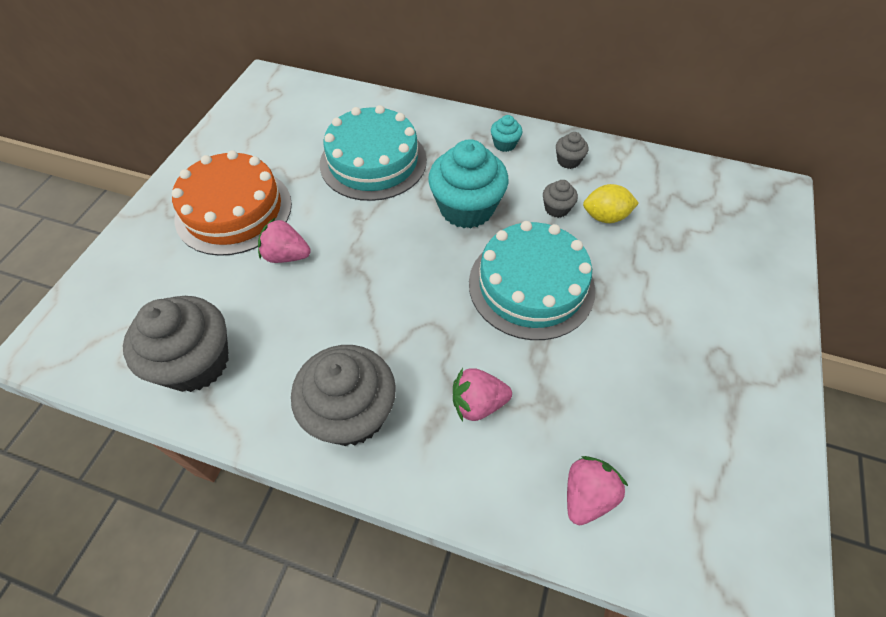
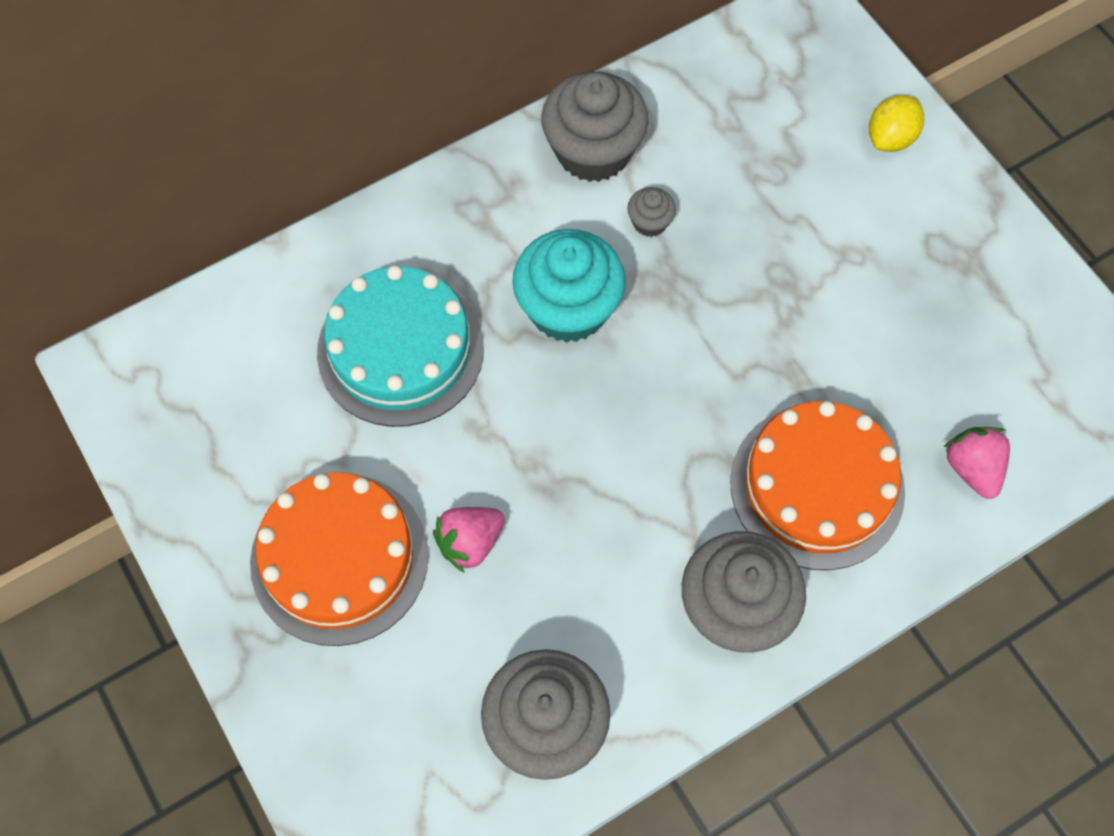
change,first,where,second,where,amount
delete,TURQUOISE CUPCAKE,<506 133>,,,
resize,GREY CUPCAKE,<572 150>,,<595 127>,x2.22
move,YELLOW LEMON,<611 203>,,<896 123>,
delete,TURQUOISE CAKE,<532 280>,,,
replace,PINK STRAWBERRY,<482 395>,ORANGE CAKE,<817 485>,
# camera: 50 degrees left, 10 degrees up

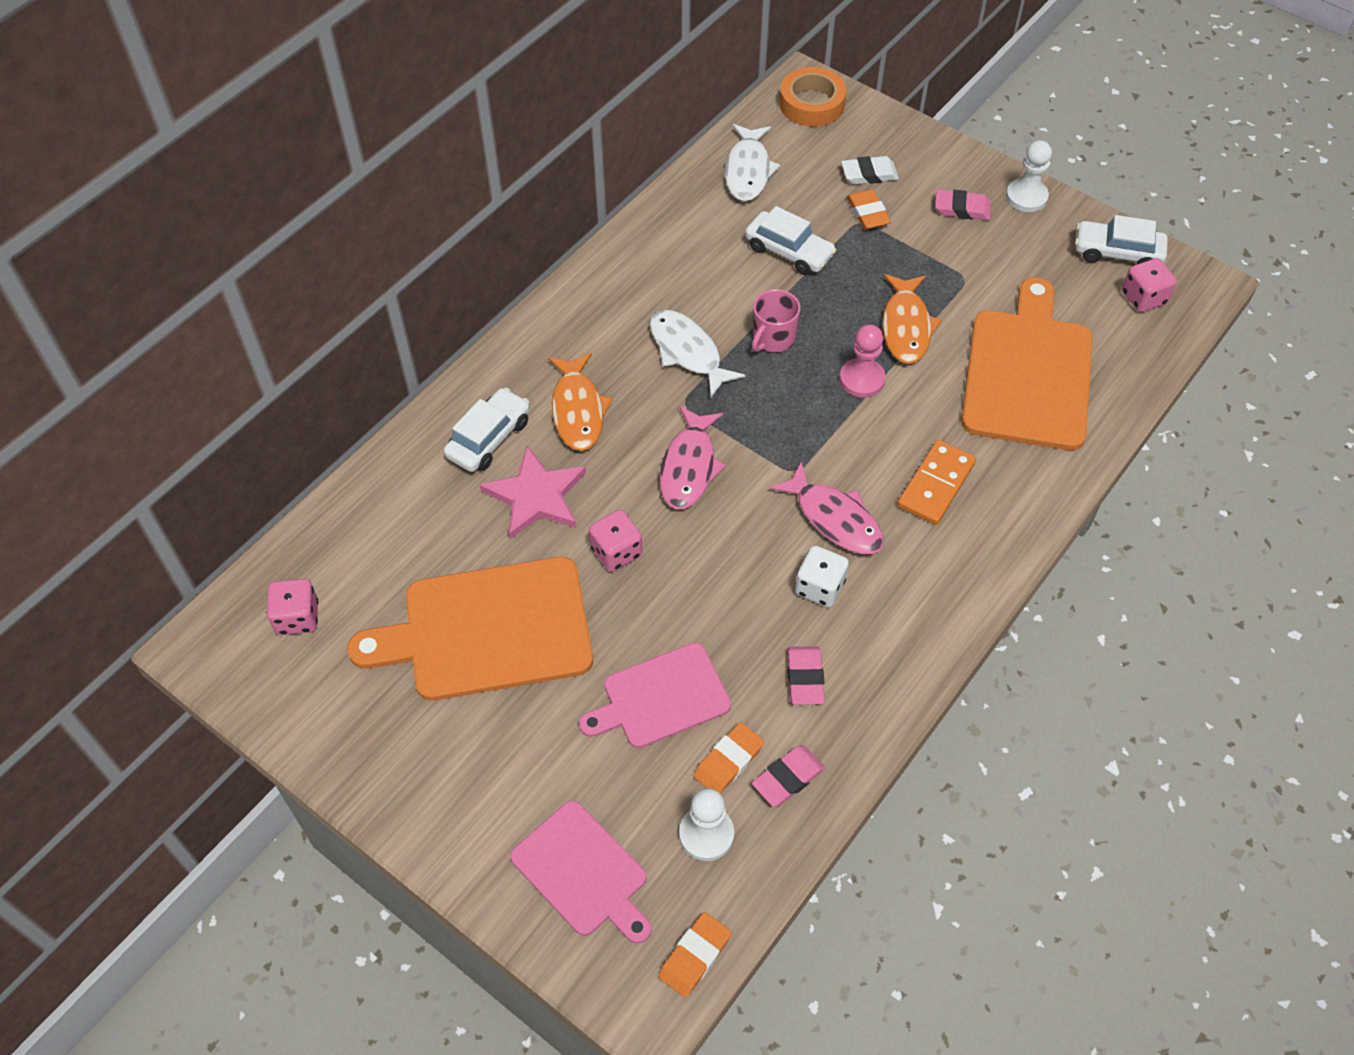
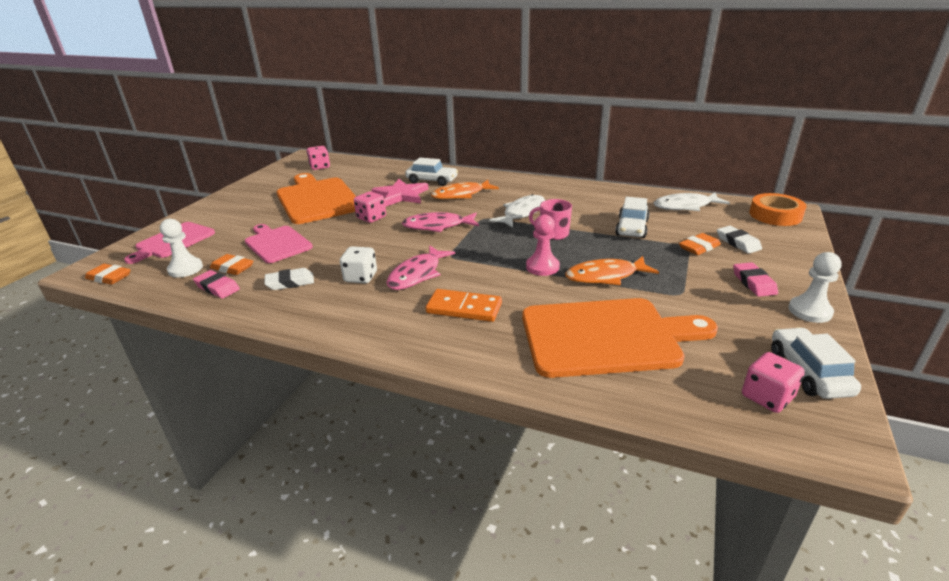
change,first,where,second,where,amount
recolor,PINK ERASER,<806 675>,WHITE ERASER,<289 279>,
# camera: 75 degrees right, 25 degrees down

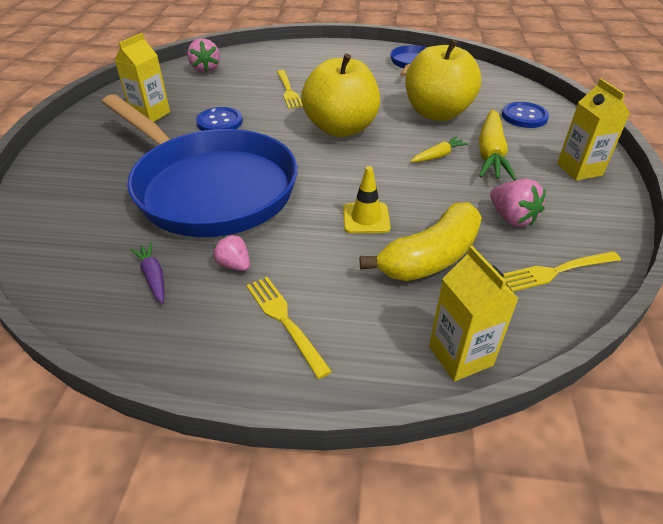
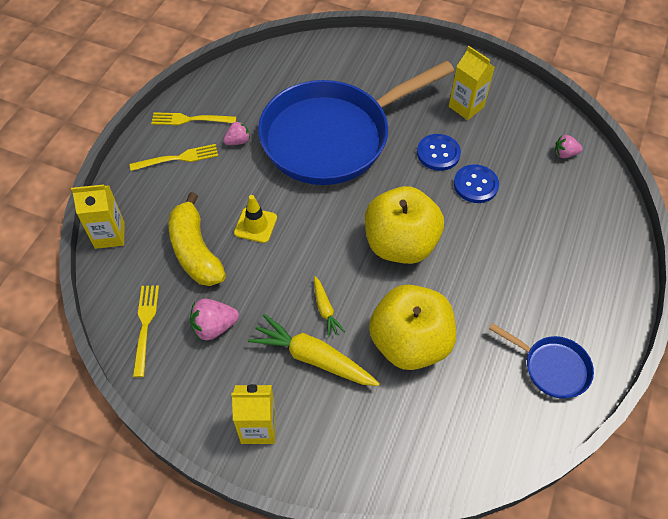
change,first,where,second,where,amount
resize,PINK STRAWBERRY,<203 55>,,<569 146>,x0.66
move,YELLOW FORK,<290 89>,,<193 118>,
move,BLUE BUTTON,<525 115>,,<476 183>,
delete,PURPLE CARROT,<147 273>,,,
# camera: 105 degrees right, 15 degrees up

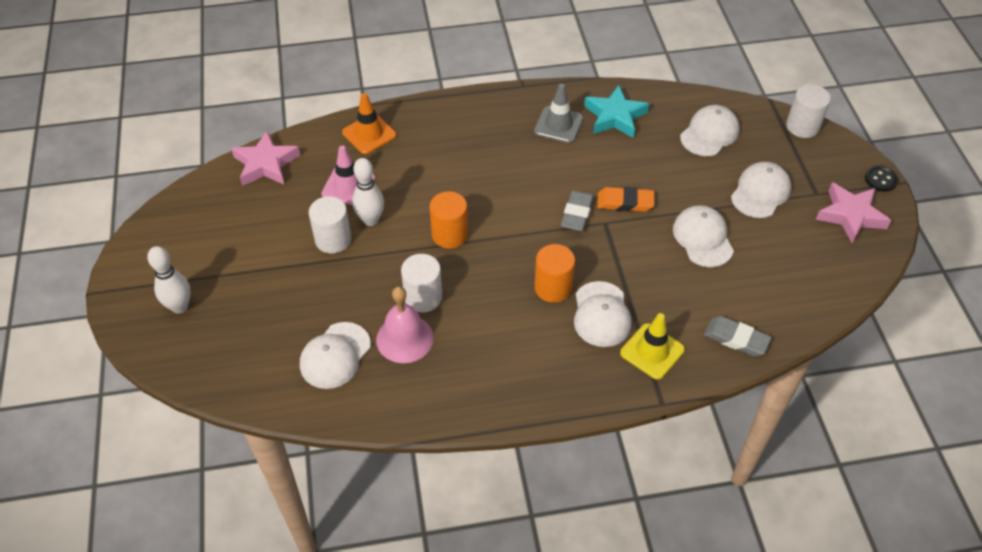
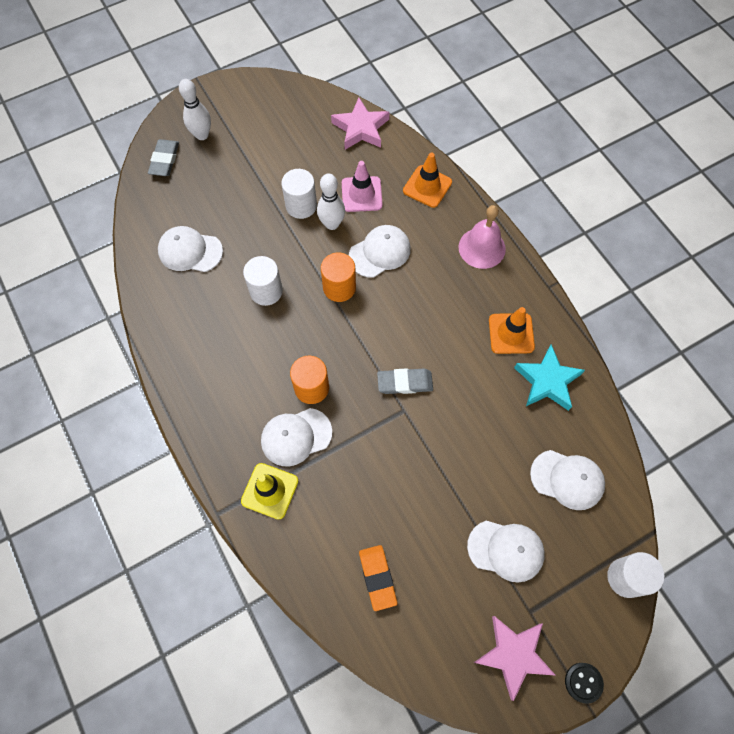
change,first,where,second,where,amount
recolor,GREY TRAFFIC CONE,<558 113>,ORANGE TRAFFIC CONE,<512 330>,
move,ORANGE ERASER,<625 199>,,<378 578>,
move,WHITE CAP,<703 236>,,<380 251>,
move,PINK BELL,<405 324>,,<482 237>,
move,GREY ERASER,<738 336>,,<163 157>,
# camera: 70 degrees right, 15 degrees up

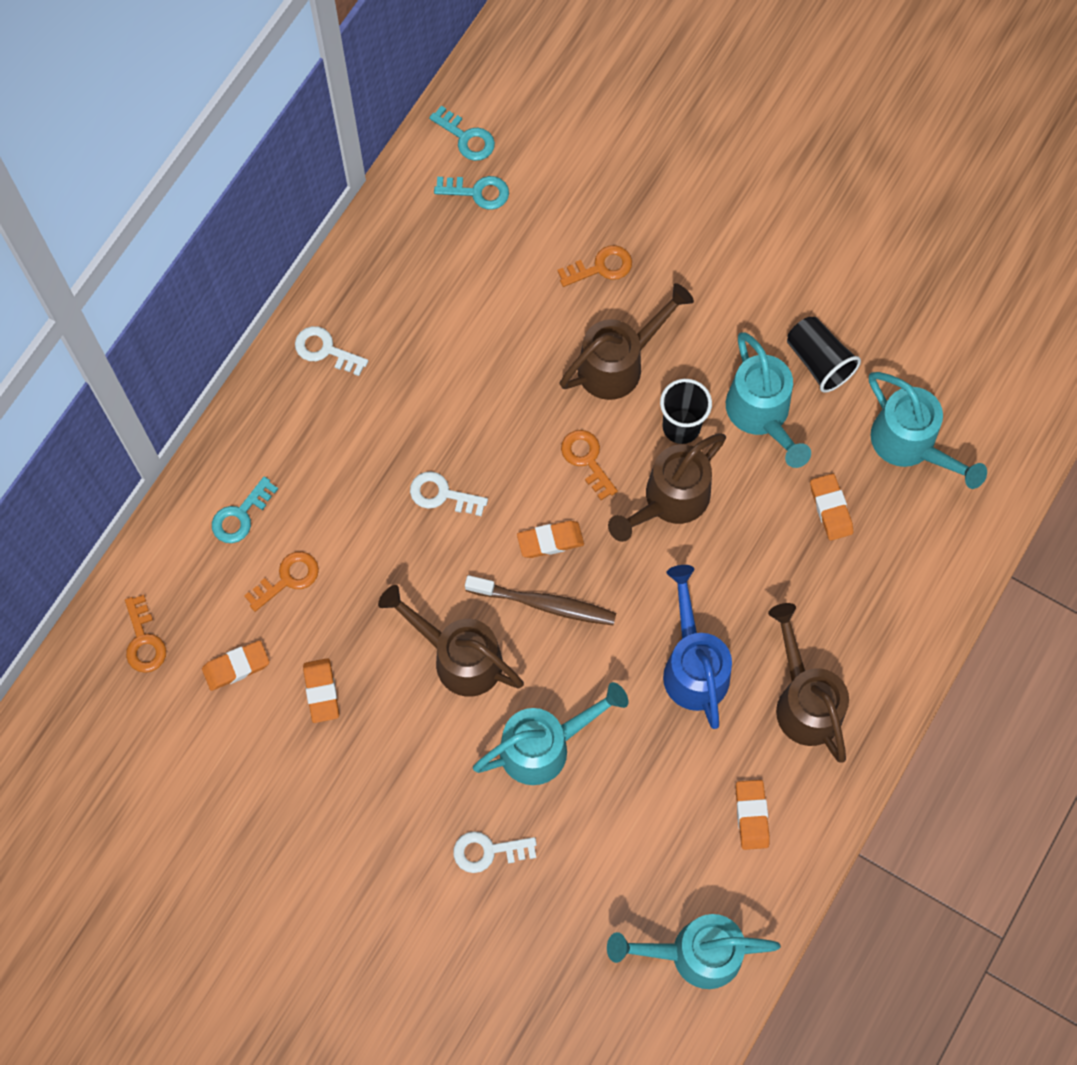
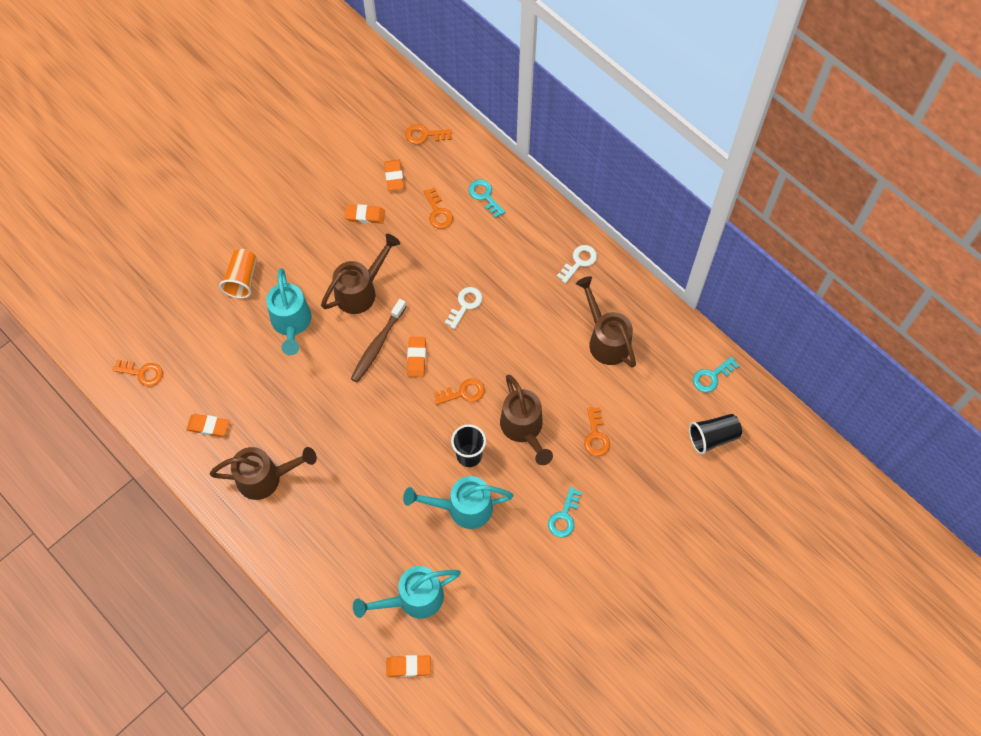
change,first,where,second,where,amount
move,TURQUOISE KEY,<471 193>,,<565 512>,
move,BLACK CUP,<824 355>,,<715 434>,
move,BROWN WATERING CAN,<667 487>,,<606 322>,
move,ORANGE ERASER,<831 507>,,<408 666>,
delete,BLUE WATERING CAN,<697 647>,,,
replace,WHITE KEY,<495 852>,ORANGE CUP,<238 274>,
replace,TURQUOISE WATERING CAN,<694 951>,ORANGE KEY,<138 372>,
# camera: 105 degrees right, 5 degrees down

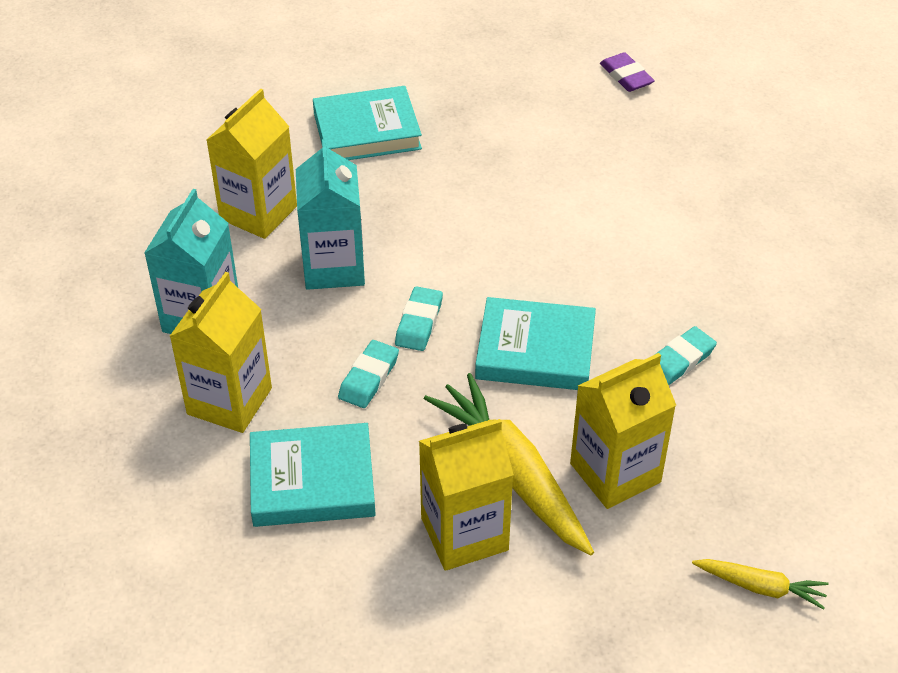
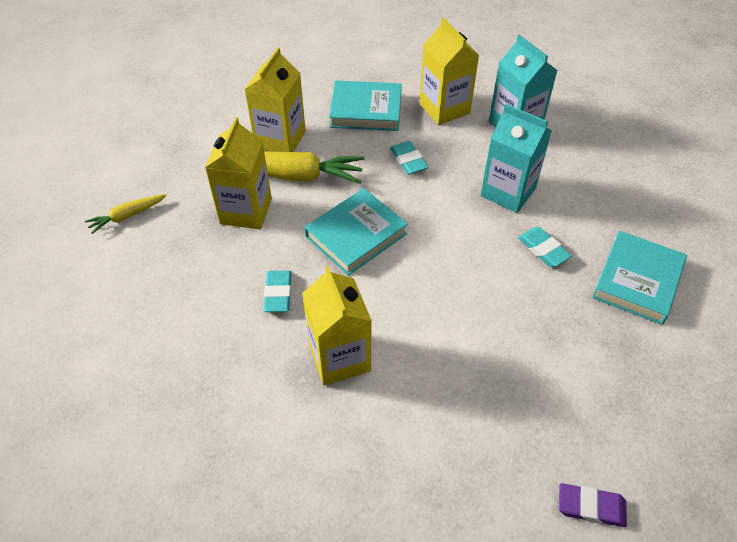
change,first,where,second,where,amount
move,YELLOW CARTON,<251 163>,,<337 326>,
move,TURQUOISE ERASER,<419 318>,,<545 247>,
rotate,TURQUOISE BOOK,<313 475>,,<365 105>,60 degrees clockwise
# camera: 130 degrees right, 5 degrees up

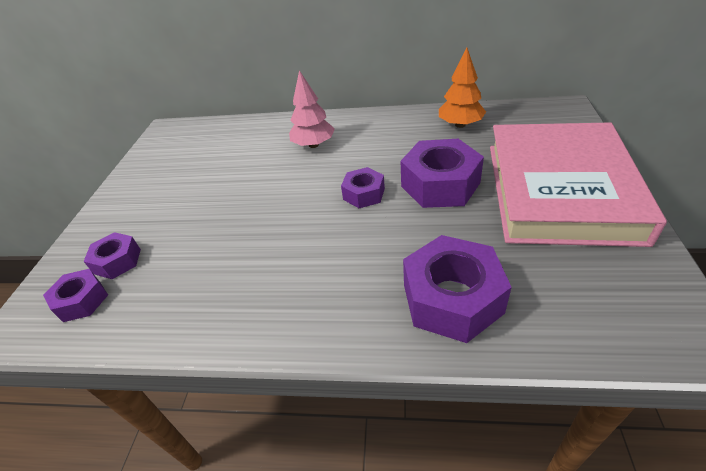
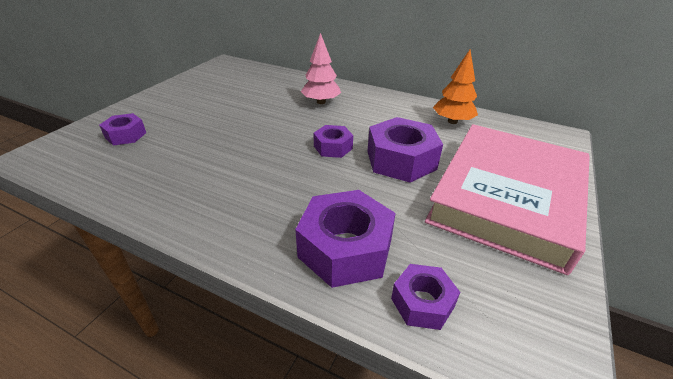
change,first,where,second,where,amount
move,PURPLE NUT,<75 295>,,<425 297>,
# camera: 15 degrees right, 5 degrees down

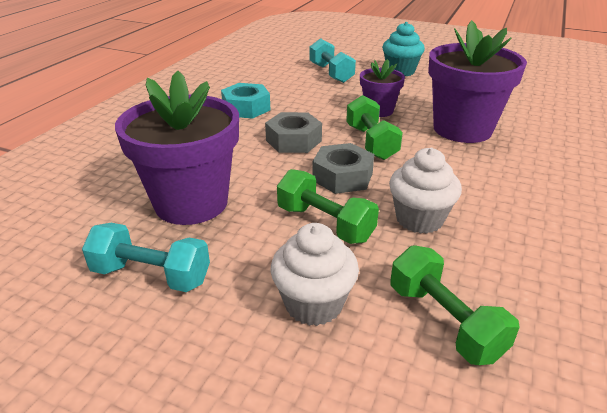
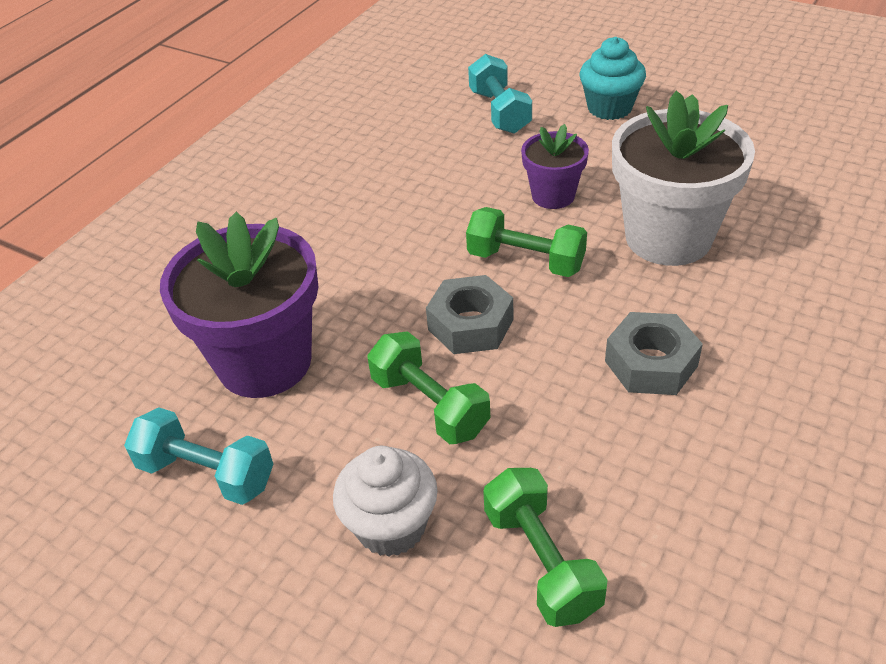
change,first,where,second,where,amount
recolor,PURPLE FLOWER POT,<477 81>,WHITE FLOWER POT,<683 178>,
delete,TURQUOISE NUT,<245 101>,,,
rotate,GREEN DUMBBELL,<374 127>,,<526 242>,60 degrees counterclockwise
move,GREY NUT,<293 132>,,<654 353>,
delete,WHITE CUPCAKE,<425 191>,,,
# camera: 10 degrees right, 10 degrees up

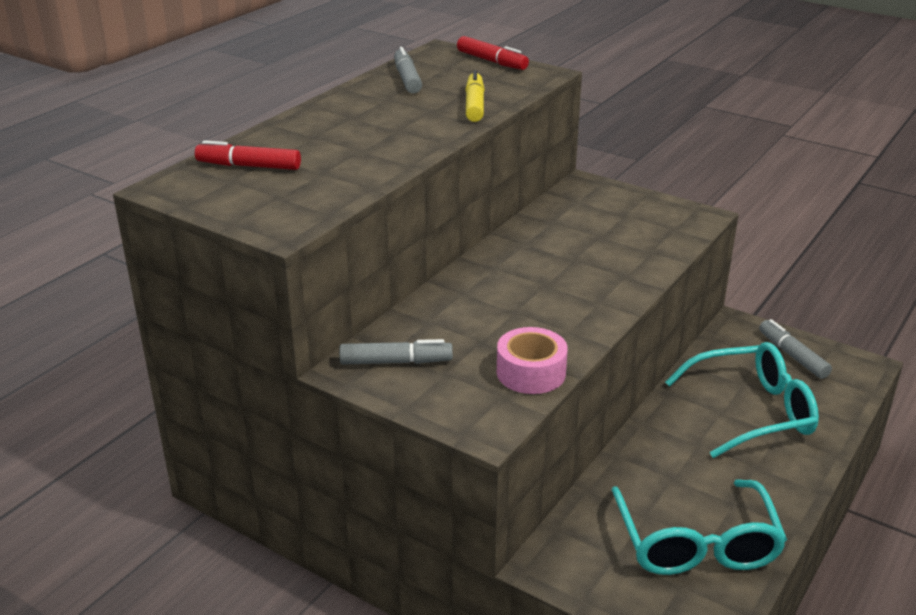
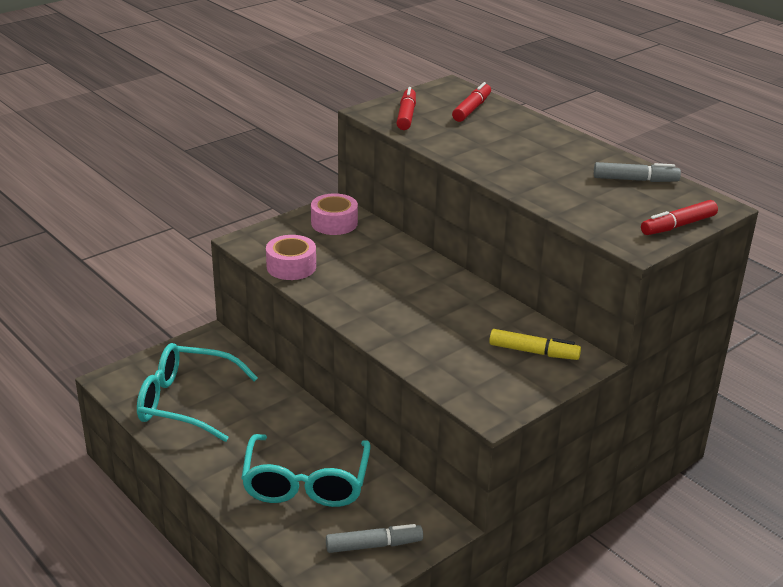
change,first,where,second,where,amount
move,YELLOW MARKER,<475 96>,,<535 344>,
replace,GREY MARKER,<396 352>,PINK TAPE,<334 214>,
insert,,,RED MARKER,<406 108>,
# camera: 105 degrees right, 0 degrees up

